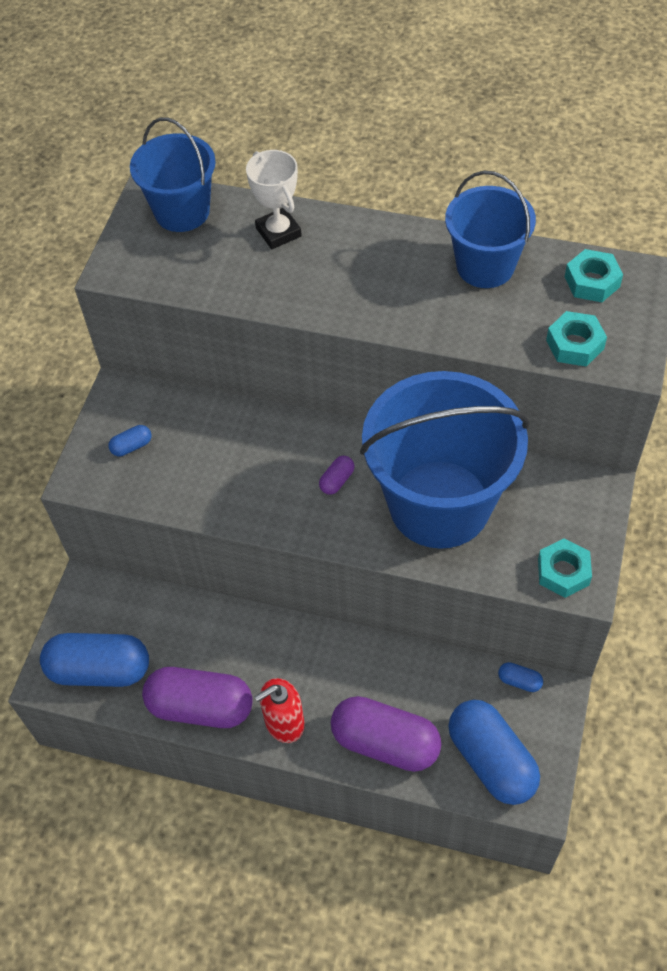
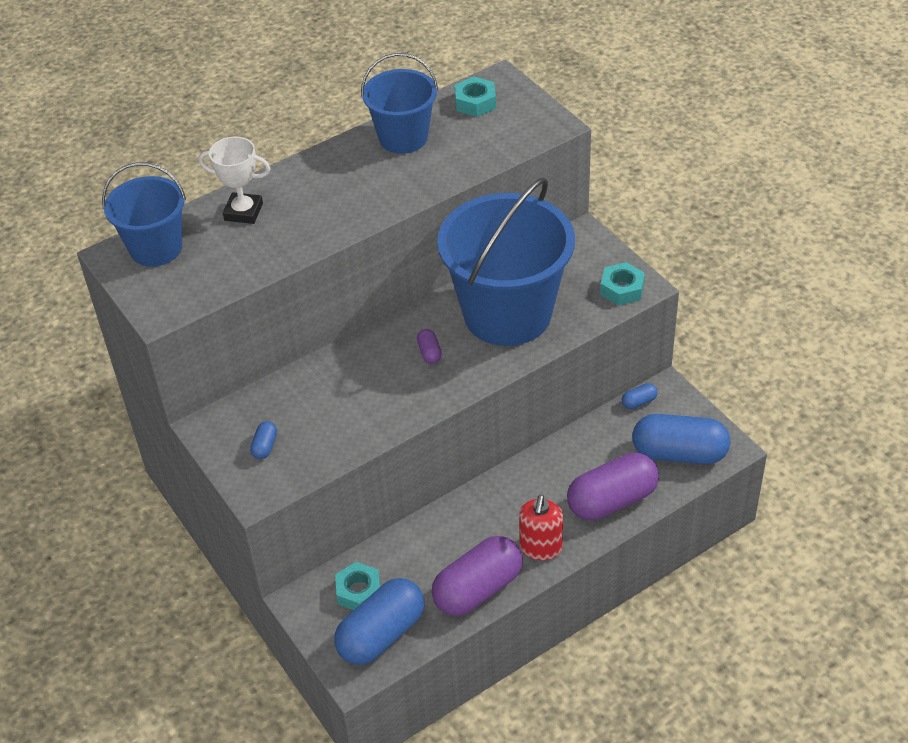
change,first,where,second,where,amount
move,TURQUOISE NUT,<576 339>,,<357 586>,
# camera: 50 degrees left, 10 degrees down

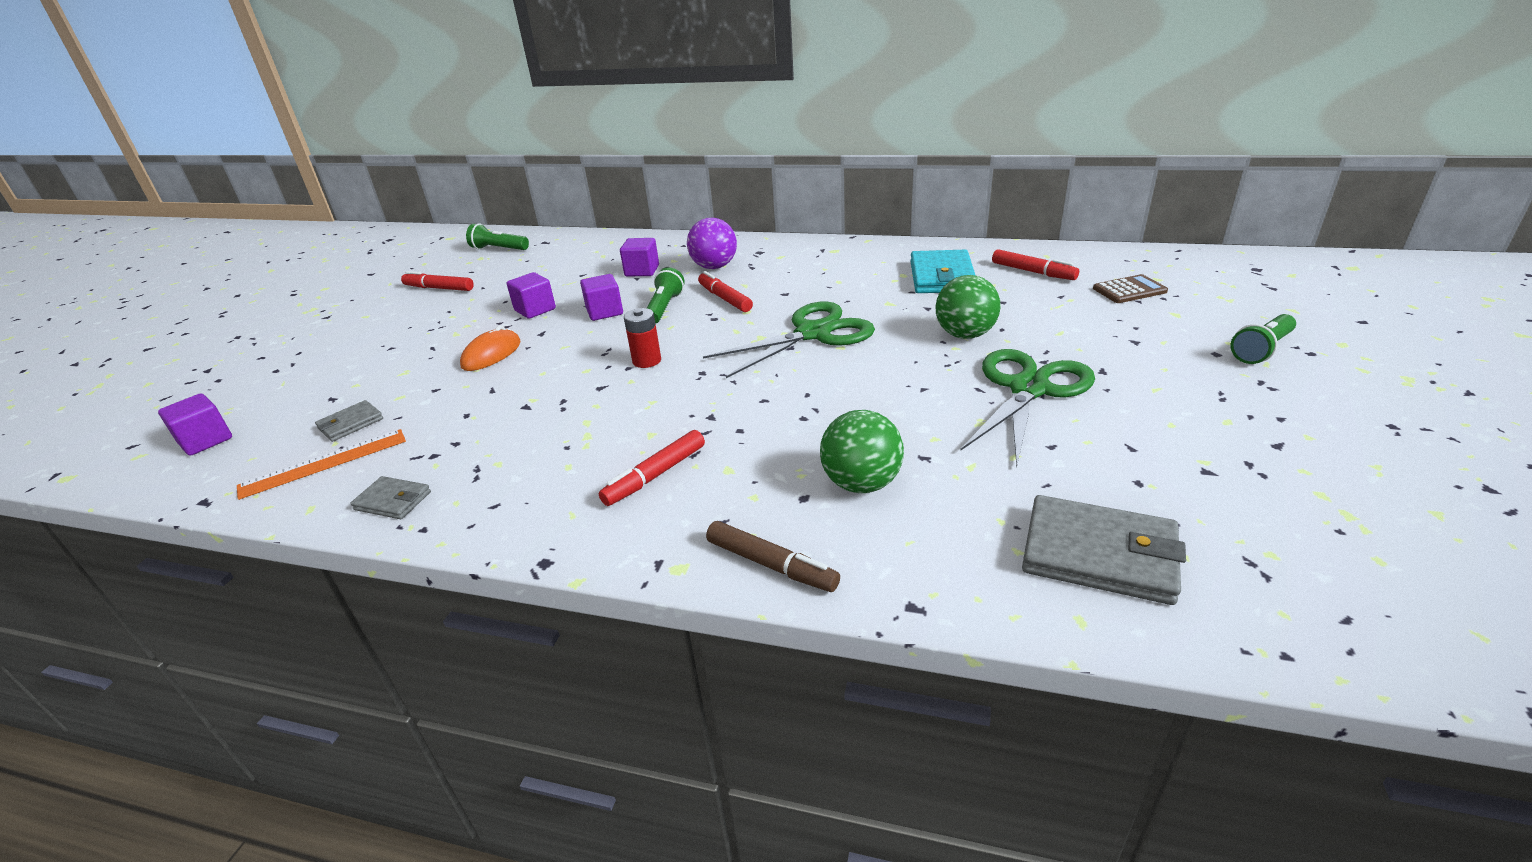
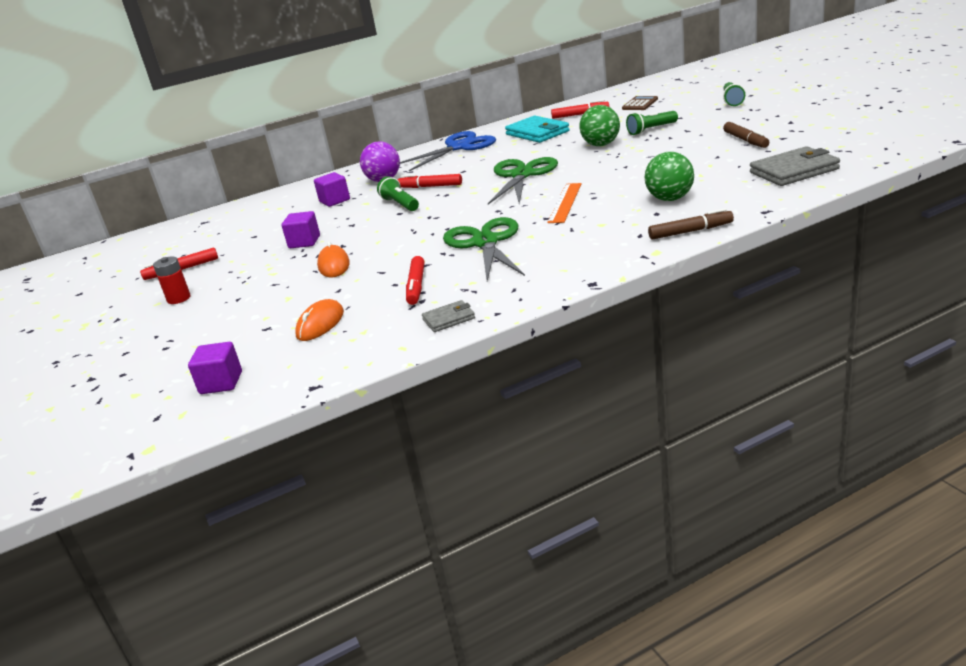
change,first,where,second,where,amount
move,GREEN FLASHLIGHT,<497 237>,,<652 123>,
delete,PURPLE CUBE,<601 297>,,,
move,RED BATTERY,<642 338>,,<172 280>,
move,GREEN SCISSORS,<1027 408>,,<484 249>,
replace,GREY WALLET,<349 421>,ORANGE MOUSE,<319 320>,
move,ORANGE RULER,<321 464>,,<564 203>,
move,RED MARKER,<652 468>,,<415 280>,
insert,,,BROWN MARKER,<746 135>,
insert,,,BLUE SCISSORS,<448 151>,
# camera: 40 degrees left, 5 degrees down

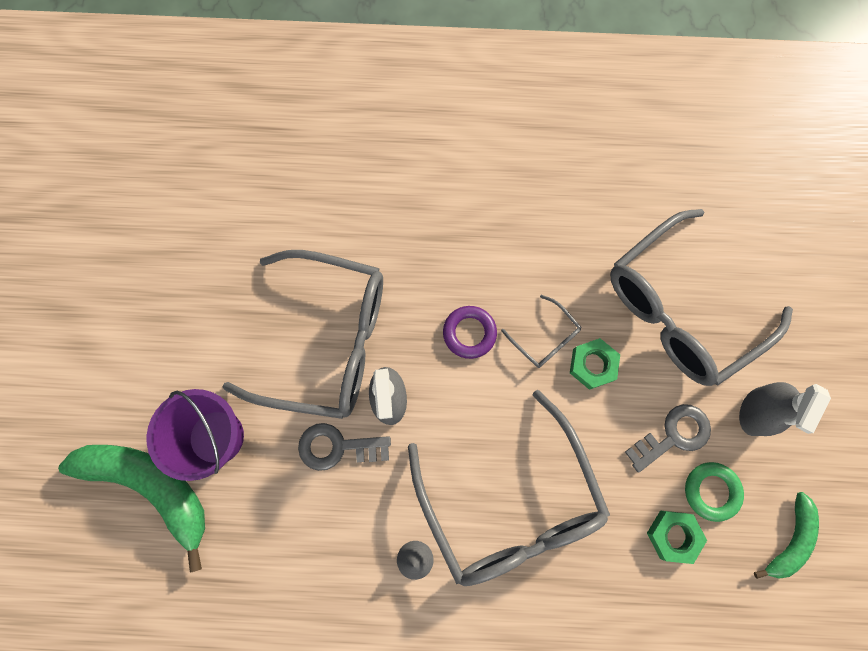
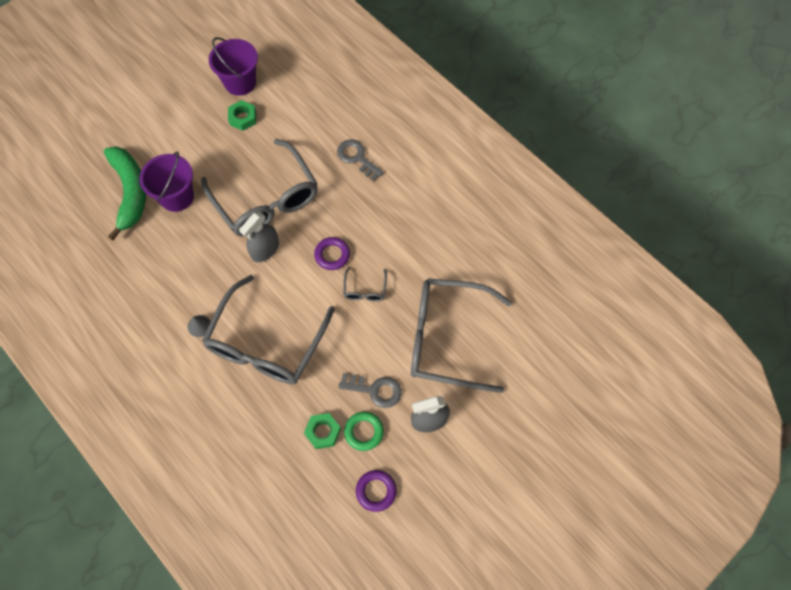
change,first,where,second,where,amount
move,GREEN NUT,<595 364>,,<242 115>,
move,GREY KEY,<344 447>,,<360 160>,
replace,GREEN BANANA,<786 535>,PURPLE RING,<376 491>,
insert,,,PURPLE BUCKET,<233 66>,
# camera: 45 degrees right, 10 degrees down

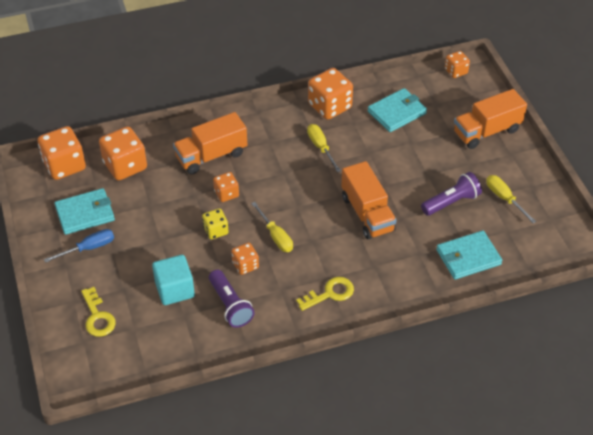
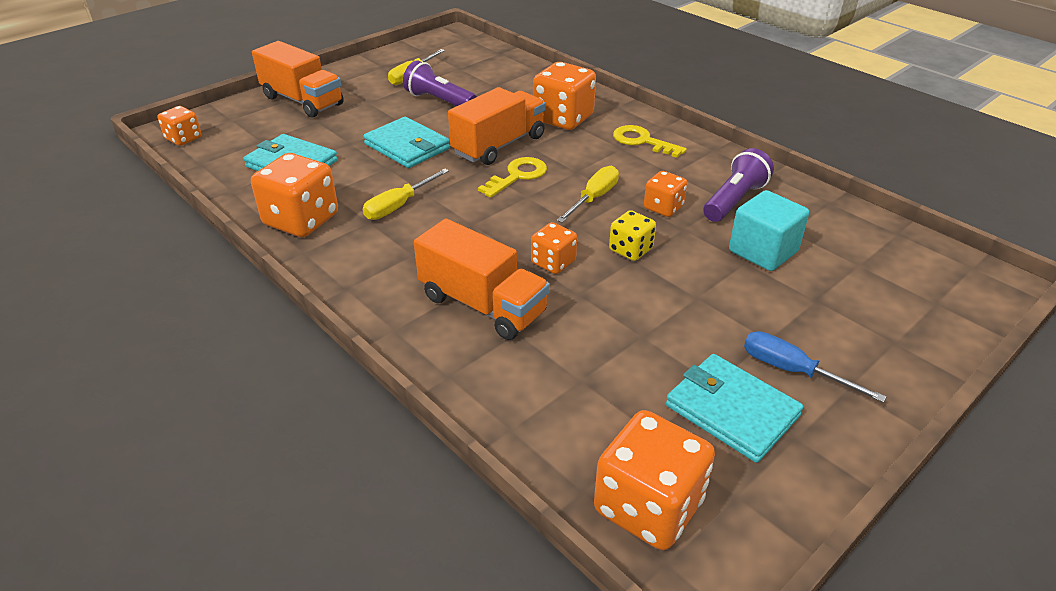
change,first,where,second,where,amount
move,ORANGE DICE,<123 153>,,<564 96>,
move,TURQUOISE WALLET,<469 255>,,<406 142>,
move,YELLOW KEY,<98 312>,,<512 177>,
# camera: 115 degrees left, 10 degrees down

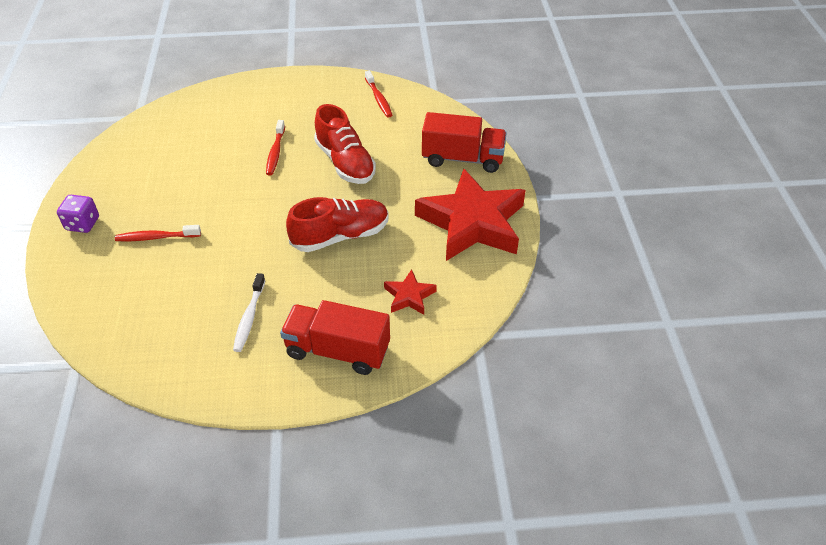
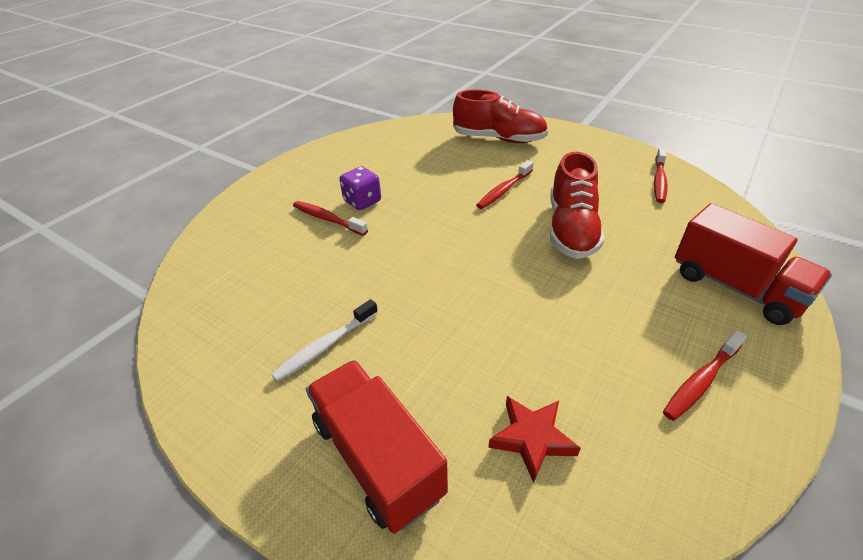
change,first,where,second,where,amount
replace,RED STAR,<470 215>,RED TOOTHBRUSH,<705 375>,
move,PURPLE DICE,<78 214>,,<360 188>,
move,RED SHOE,<337 224>,,<500 116>,
# camera: 40 degrees right, 5 degrees down

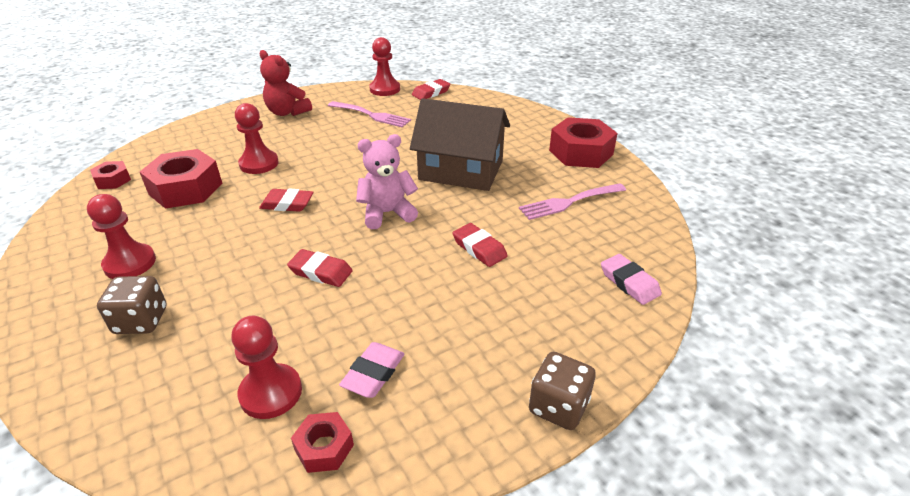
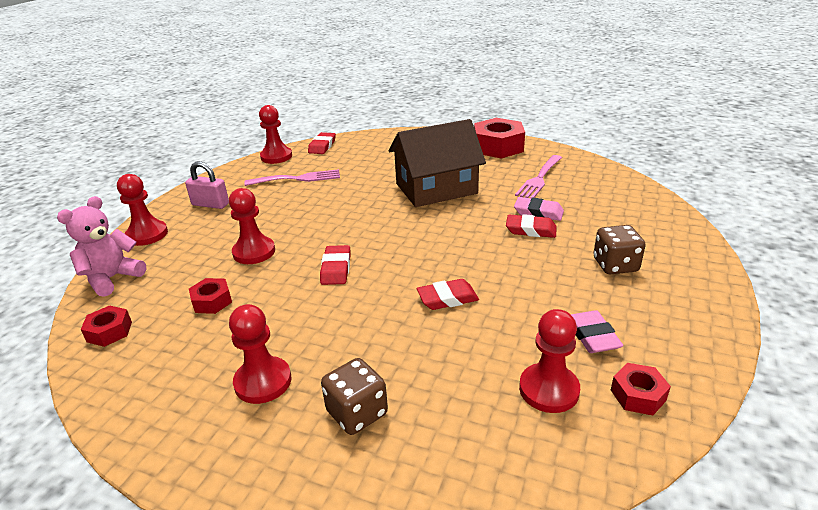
change,first,where,second,where,amount
replace,RED TEDDY BEAR,<286 83>,PINK PADLOCK,<207 185>,
move,PINK TEDDY BEAR,<387 181>,,<101 246>,
resize,RED NUT,<181 179>,,<210 296>,x0.51
rotate,RED ERASER,<286 200>,,<335 265>,60 degrees counterclockwise
move,PINK ERASER,<631 279>,,<539 209>,
move,BROWN DICE,<562 391>,,<619 250>,
insert,,,RED PAWN,<142 210>,
# camera: 35 degrees left, 5 degrees down

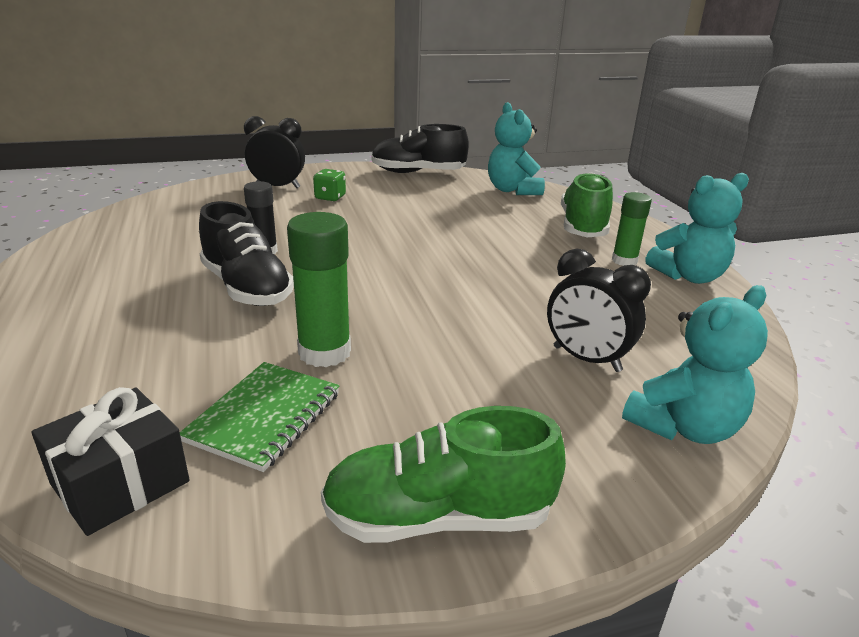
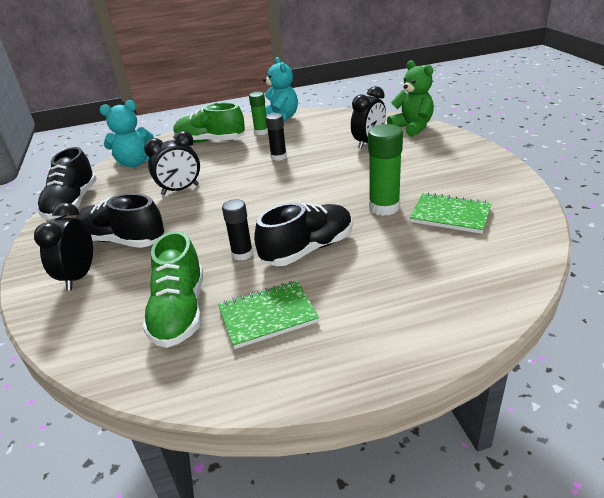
change,first,where,second,where,amount
replace,GREEN DICE,<329 185>,BLACK SHOE,<120 220>,
recolor,TURQUOISE TEDDY BEAR,<695 364>,GREEN TEDDY BEAR,<410 98>,
delete,BLACK GIFT,<110 461>,,,
move,GREEN SHOE,<443 474>,,<173 289>,
insert,,,BLACK GLUE STICK,<276 137>,
insert,,,BLACK CLOCK,<172 163>,
insert,,,GREEN NOTEBOOK,<268 315>,
# camera: 85 degrees left, 5 degrees up

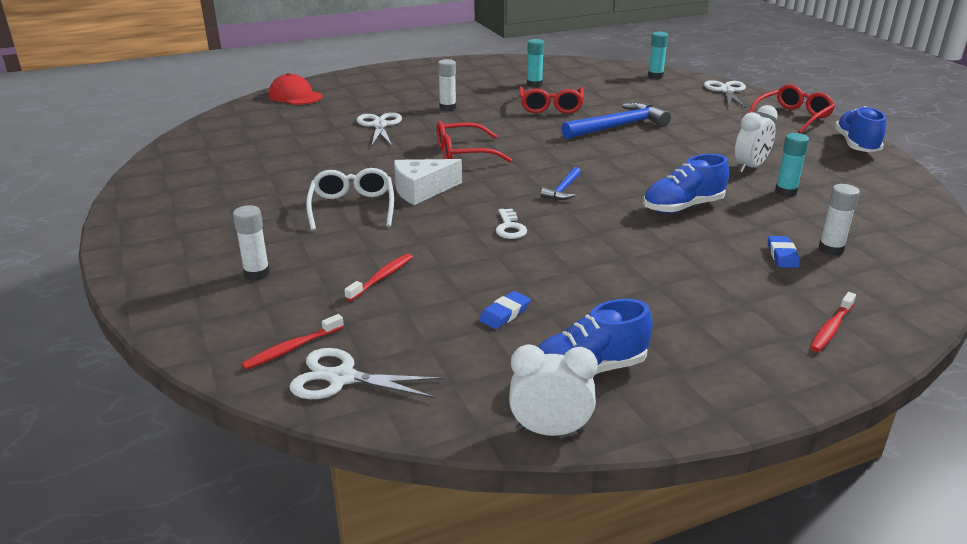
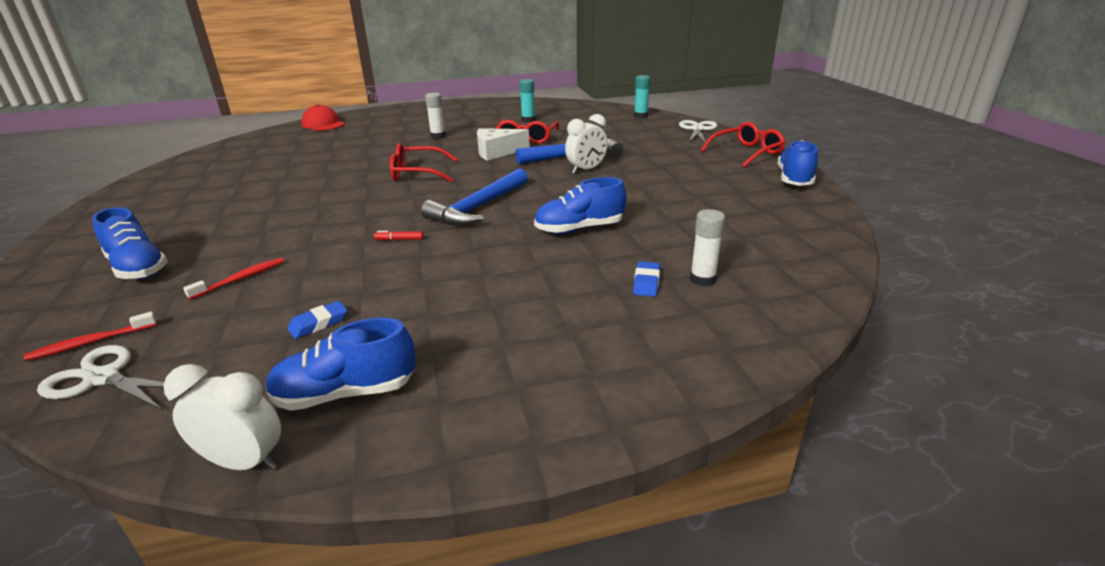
change,first,where,second,where,amount
move,WHITE CLOCK,<756 139>,,<586 144>,
delete,WHITE SCISSORS,<379 129>,,,
delete,TURQUOISE GLUE STICK,<792 165>,,,
move,WHITE CHEESE,<428 182>,,<503 144>,
resize,BLUE HAMMER,<561 183>,,<474 196>,x1.99
delete,WHITE GLASSES,<350 199>,,,
replace,WHITE GLUE STICK,<251 243>,BLUE SHOE,<130 243>,
replace,WHITE KEY,<511 224>,RED MARKER,<398 235>,
delete,RED TOOTHBRUSH,<833 322>,,,
# camera: 10 degrees right, 0 degrees up

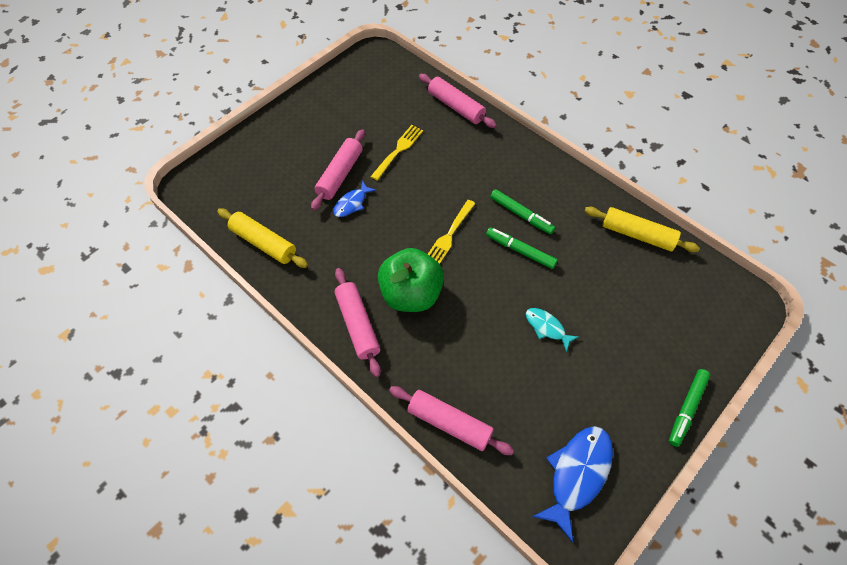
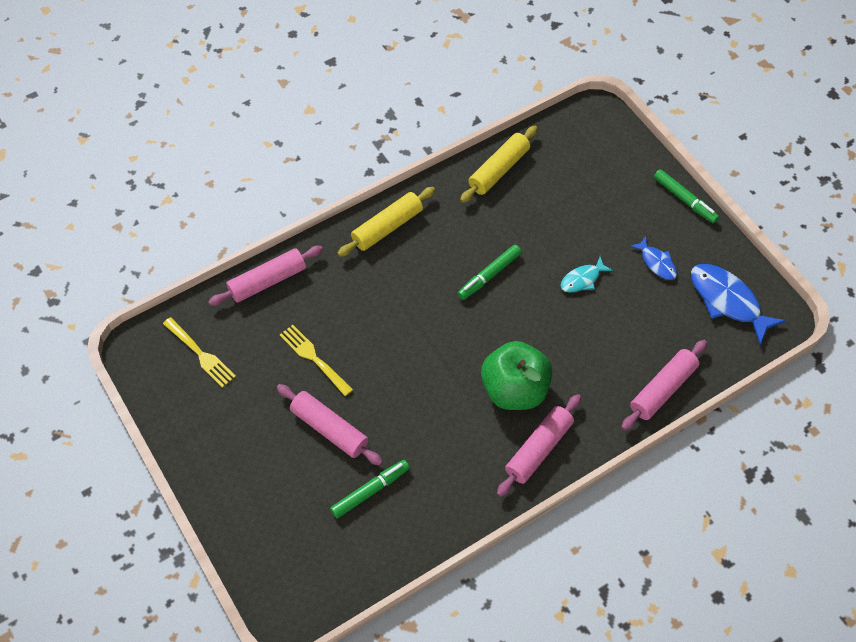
change,first,where,second,where,amount
move,BLUE FISH,<354 198>,,<653 258>,
move,GREEN MARKER,<522 211>,,<370 489>,
move,YELLOW FORK,<452 232>,,<199 352>,
move,YELLOW ROLLING PIN,<262 238>,,<386 222>,
rotate,PINK ROLLING PIN,<358 322>,,<539 445>,45 degrees counterclockwise
# camera: 75 degrees left, 0 degrees up

